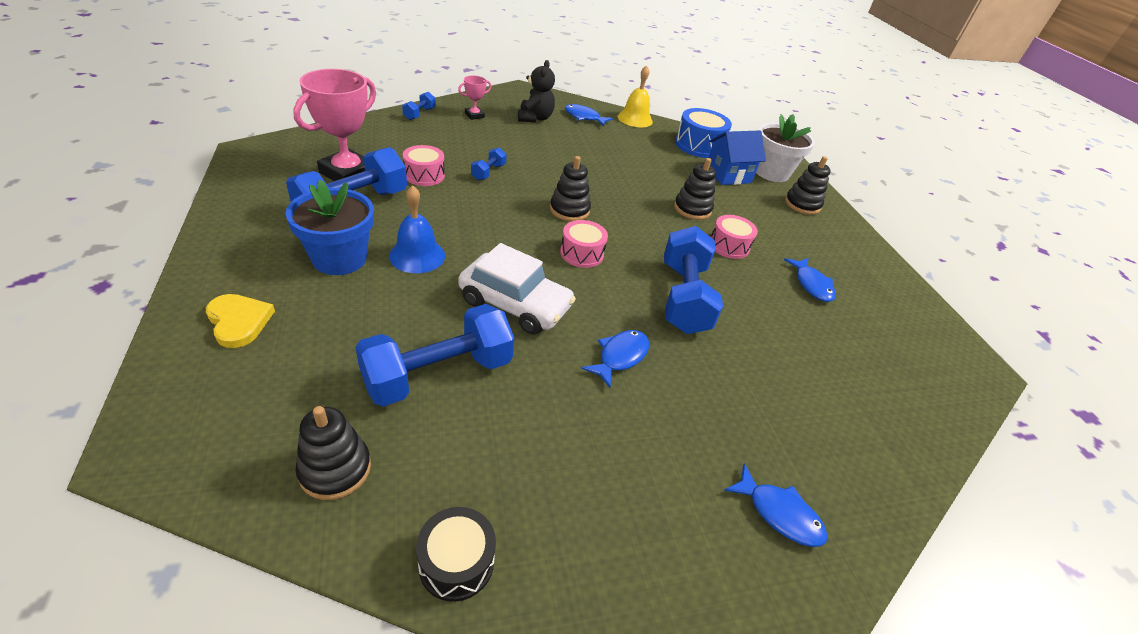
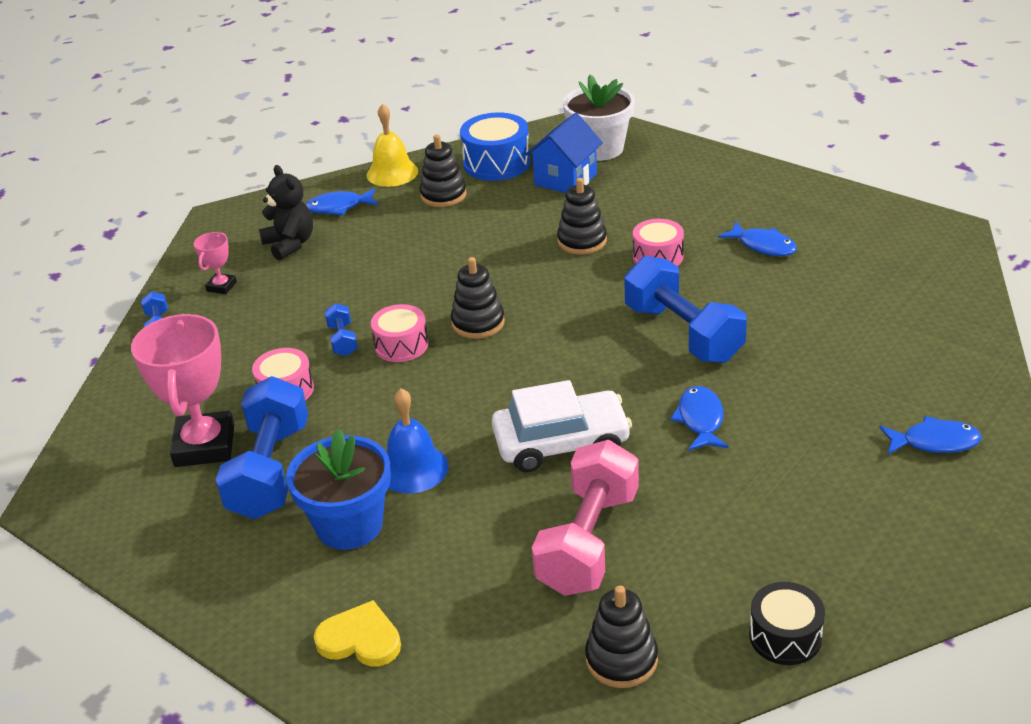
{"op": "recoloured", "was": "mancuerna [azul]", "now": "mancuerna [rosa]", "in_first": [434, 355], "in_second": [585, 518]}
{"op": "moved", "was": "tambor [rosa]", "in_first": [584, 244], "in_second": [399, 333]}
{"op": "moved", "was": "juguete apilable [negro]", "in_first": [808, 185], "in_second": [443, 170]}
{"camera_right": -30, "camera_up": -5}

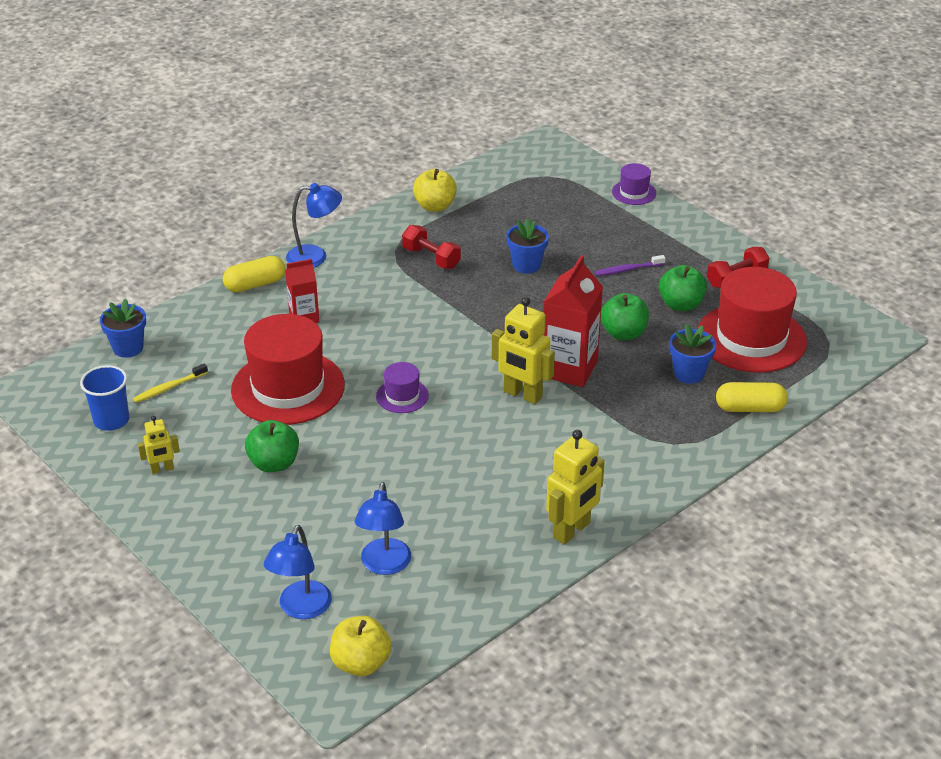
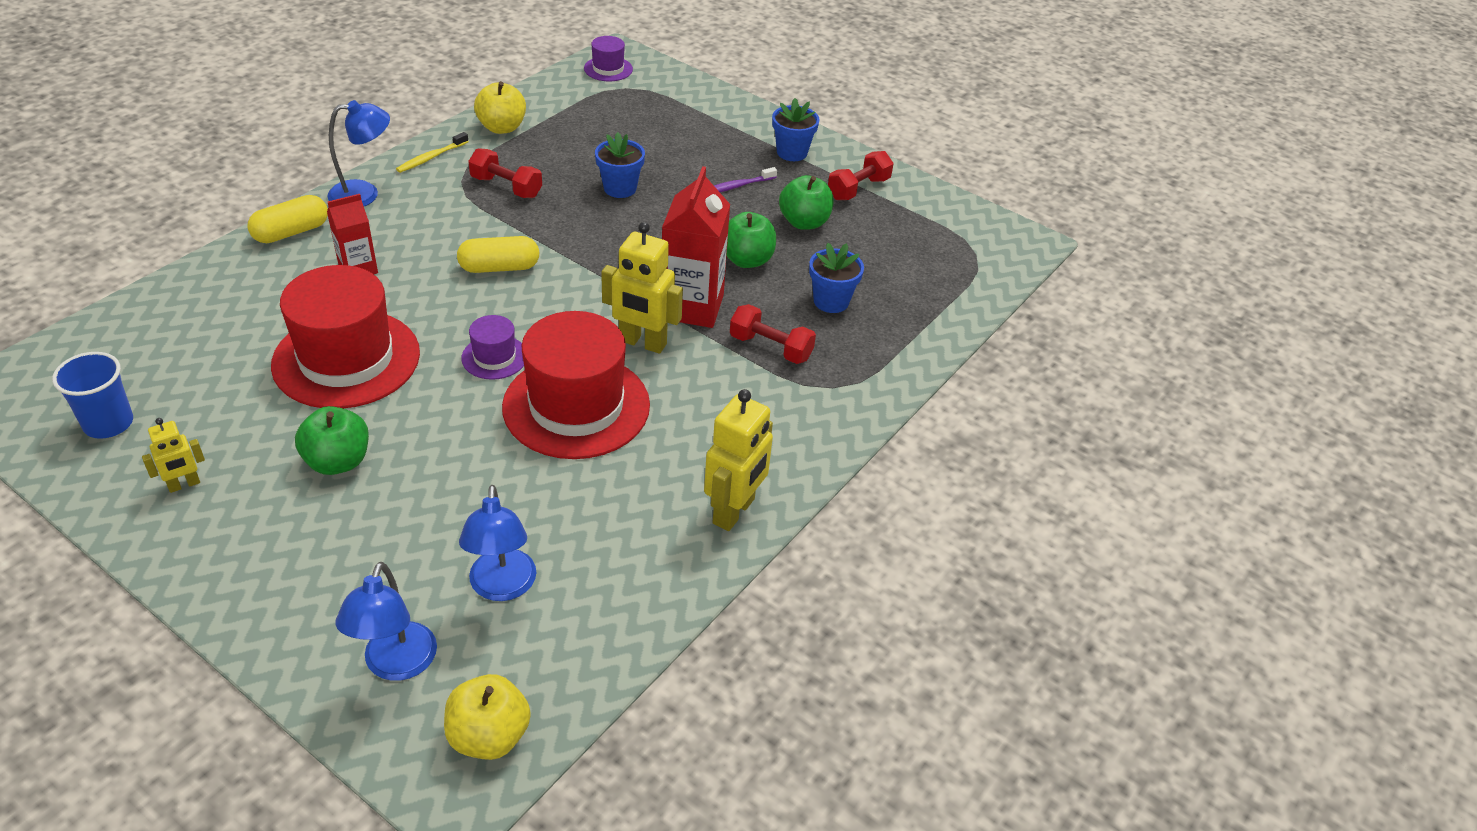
{"op": "moved", "was": "maceta [azul]", "in_first": [123, 328], "in_second": [795, 129]}
{"op": "moved", "was": "cepillo de dientes [amarillo]", "in_first": [170, 383], "in_second": [432, 152]}
{"op": "moved", "was": "sombrero [morado]", "in_first": [634, 184], "in_second": [608, 58]}
{"op": "moved", "was": "sombrero [rojo]", "in_first": [752, 320], "in_second": [576, 385]}
{"op": "moved", "was": "cápsula [amarillo]", "in_first": [752, 397], "in_second": [498, 254]}
{"op": "added", "now": "mancuerna [rojo]", "in_second": [773, 334]}
{"camera_right": -15, "camera_up": 5}

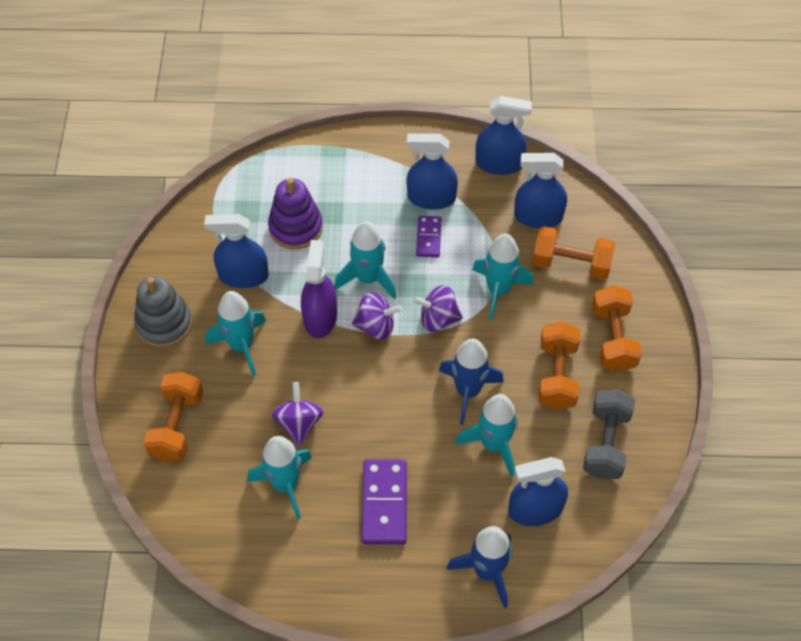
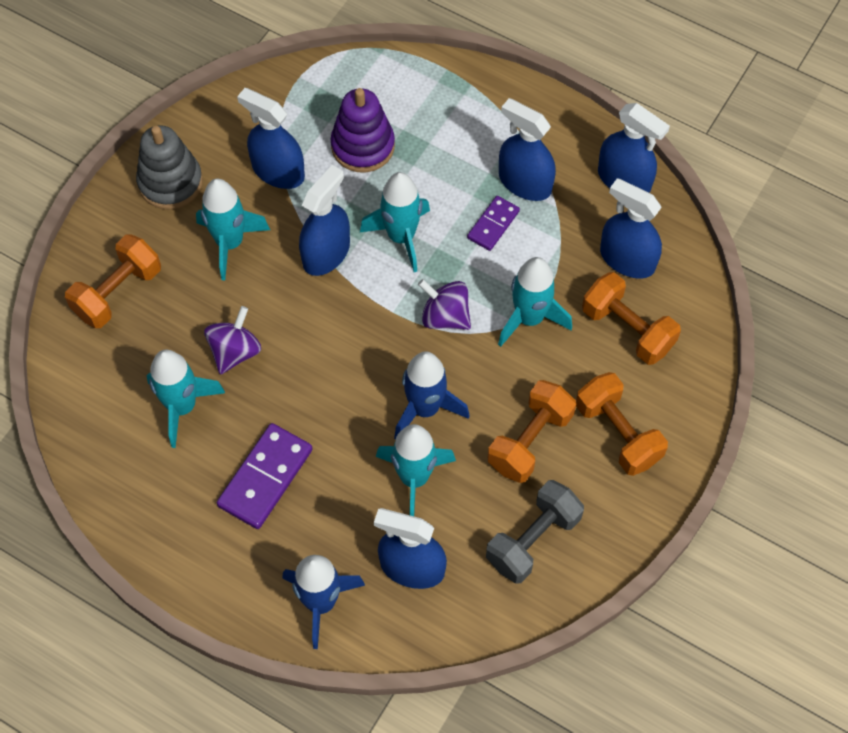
{"op": "recoloured", "was": "pulverizador [morado]", "now": "pulverizador [azul]", "in_first": [319, 289], "in_second": [324, 220]}
{"op": "removed", "was": "peonza [morado]", "in_first": [377, 316]}
{"op": "turned", "was": "mancuerna [naranja]", "in_first": [617, 328], "in_second": [622, 424], "clockwise": -60}
{"camera_right": 30, "camera_up": 5}

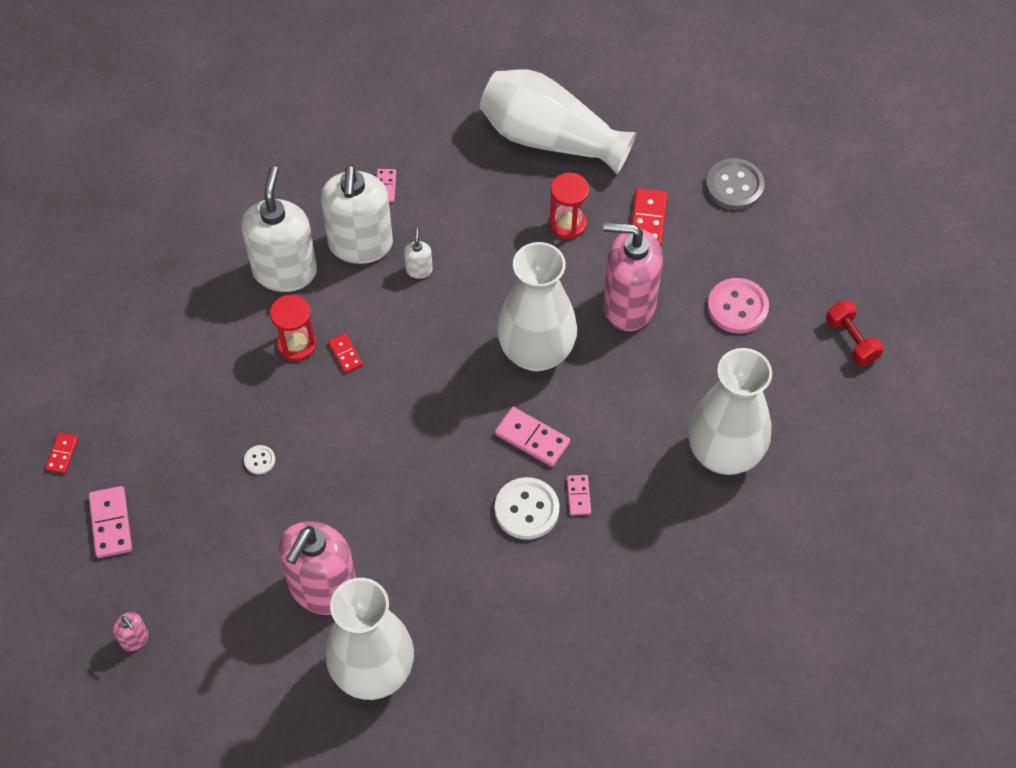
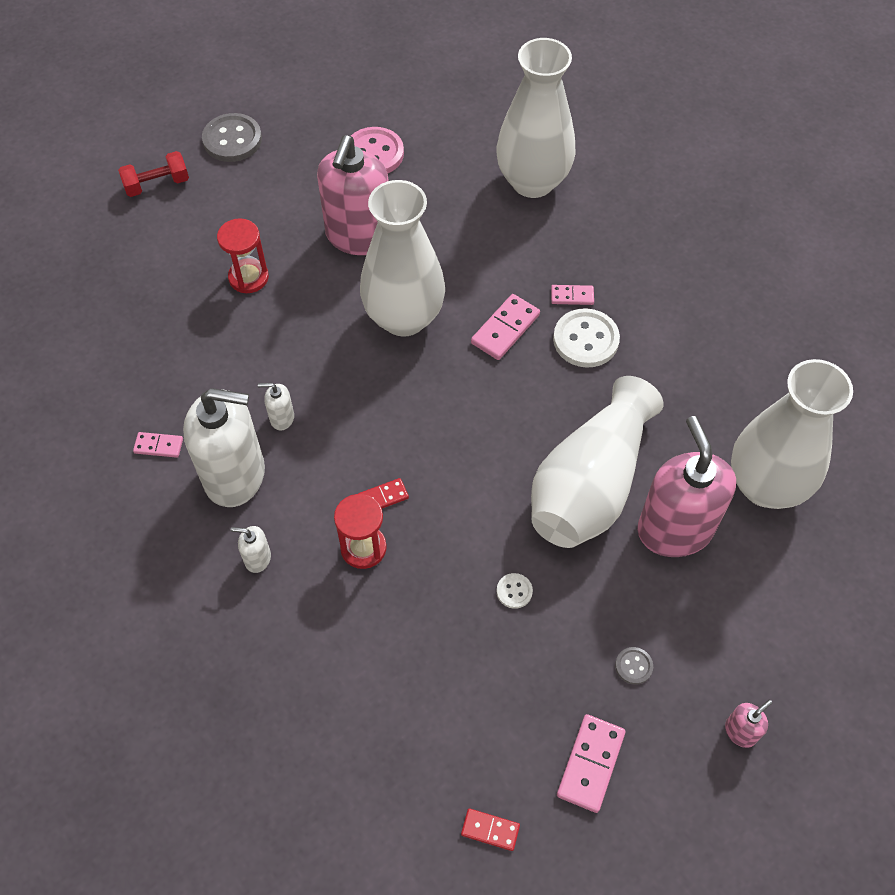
{"op": "turned", "was": "ficha de dominó [rosa]", "in_first": [110, 522], "in_second": [591, 763], "clockwise": -60}
{"op": "resized", "was": "dispensador de jabón [blanco]", "in_first": [279, 229], "in_second": [251, 549], "ratio": 0.41}
{"op": "turned", "was": "dispensador de jabón [rosa]", "in_first": [317, 568], "in_second": [686, 486], "clockwise": -135}
{"op": "moved", "was": "florero [blanco]", "in_first": [558, 121], "in_second": [597, 462]}
{"op": "removed", "was": "ficha de dominó [rojo]", "in_first": [650, 217]}
{"op": "moved", "was": "mancuerna [rojo]", "in_first": [855, 333], "in_second": [153, 174]}
{"op": "added", "now": "botón [gris]", "in_second": [634, 666]}
{"camera_right": -85, "camera_up": 0}

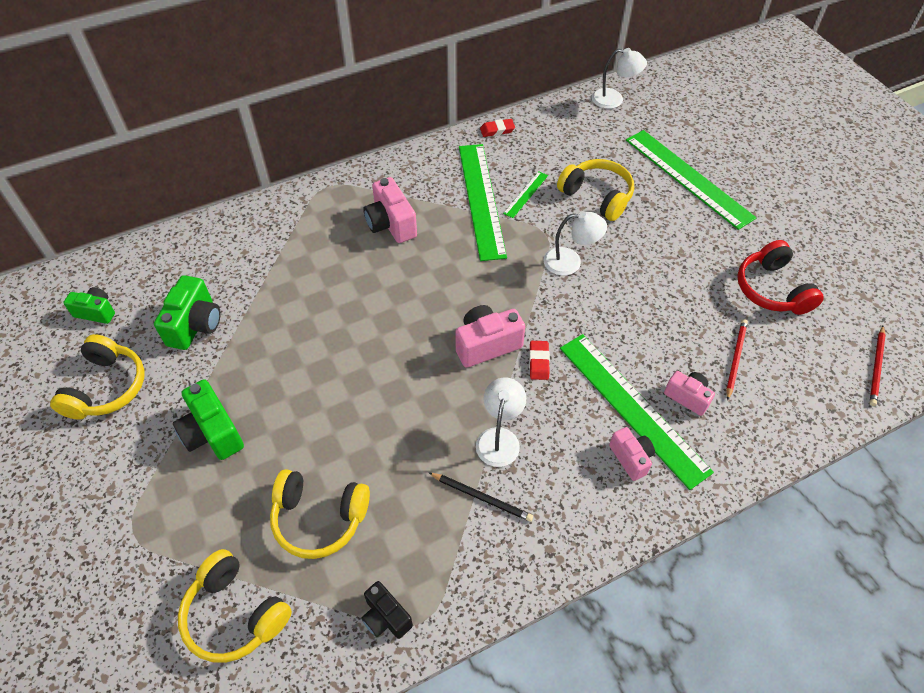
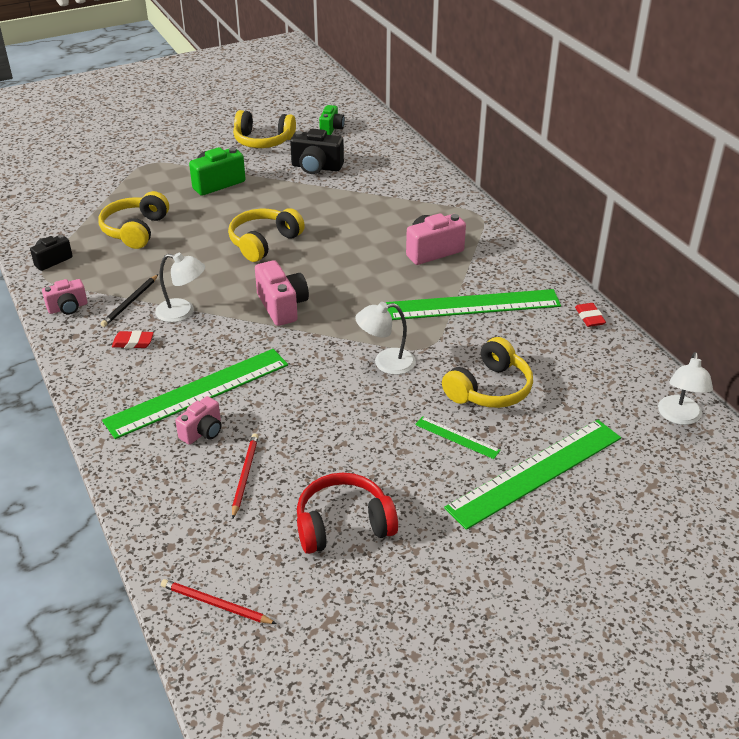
{"op": "recoloured", "was": "cámara [verde]", "now": "cámara [negro]", "in_first": [187, 312], "in_second": [317, 151]}
{"op": "moved", "was": "auriculares [amarillo]", "in_first": [235, 606], "in_second": [266, 235]}
{"op": "moved", "was": "regla [verde]", "in_first": [525, 194], "in_second": [458, 437]}
{"op": "moved", "was": "goma de borrar [rojo]", "in_first": [539, 360], "in_second": [133, 339]}
{"op": "turned", "was": "lámpara [blanco]", "in_first": [575, 243], "in_second": [385, 338], "clockwise": 75}
{"op": "moved", "was": "cámara [rosa]", "in_first": [632, 454], "in_second": [65, 297]}
{"op": "turned", "was": "lápiz [rojo]", "in_first": [737, 360], "in_second": [245, 476], "clockwise": -105}
{"camera_right": 90, "camera_up": -15}

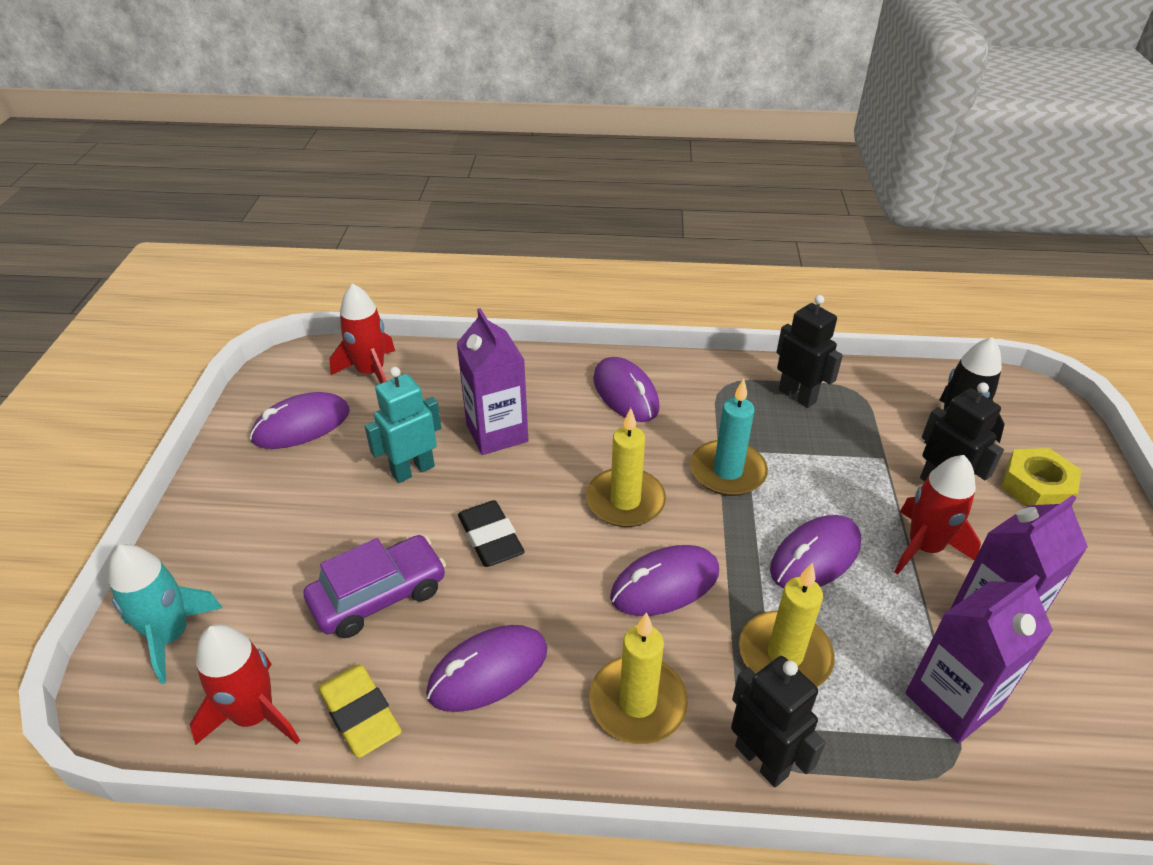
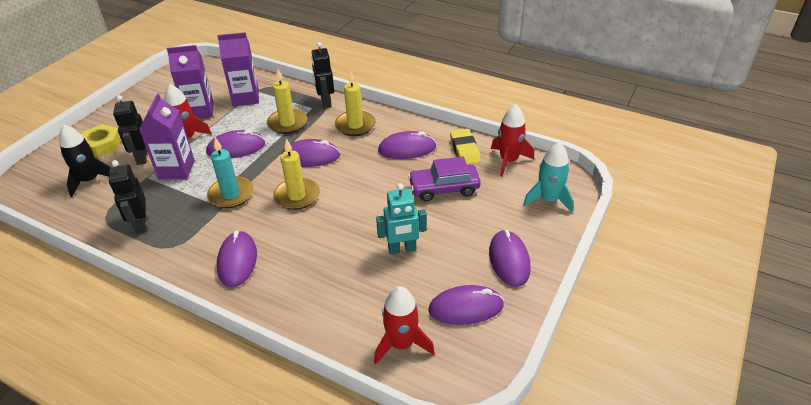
{"op": "moved", "was": "cartón de leche [morado]", "in_first": [493, 381], "in_second": [167, 136]}
{"op": "removed", "was": "goma de borrar [negro]", "in_first": [491, 533]}
{"op": "added", "now": "ratón [morado]", "in_second": [510, 258]}
{"camera_right": -155, "camera_up": 0}

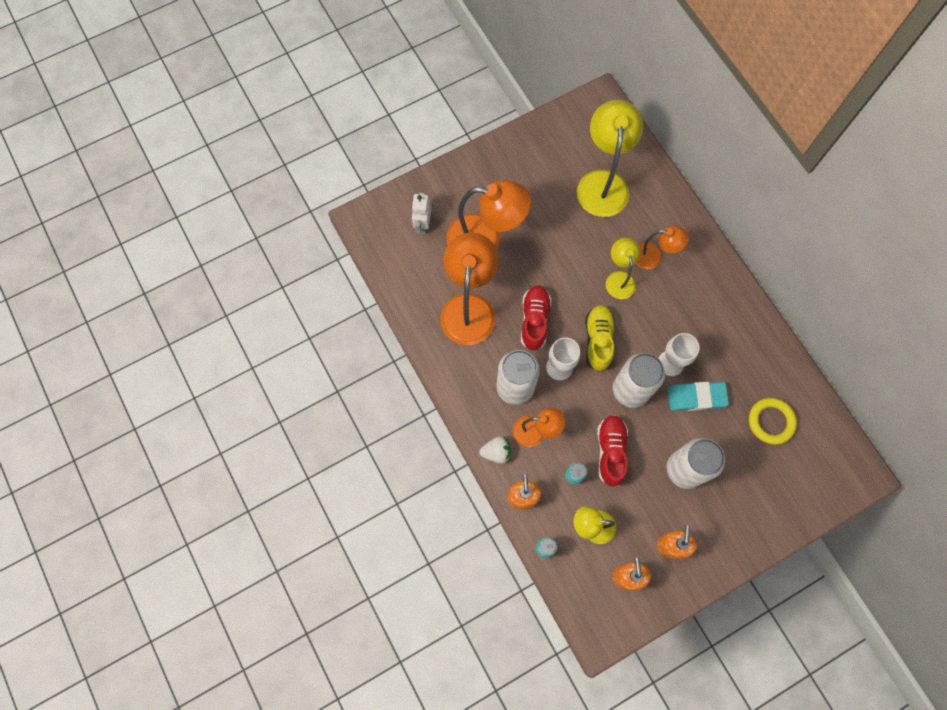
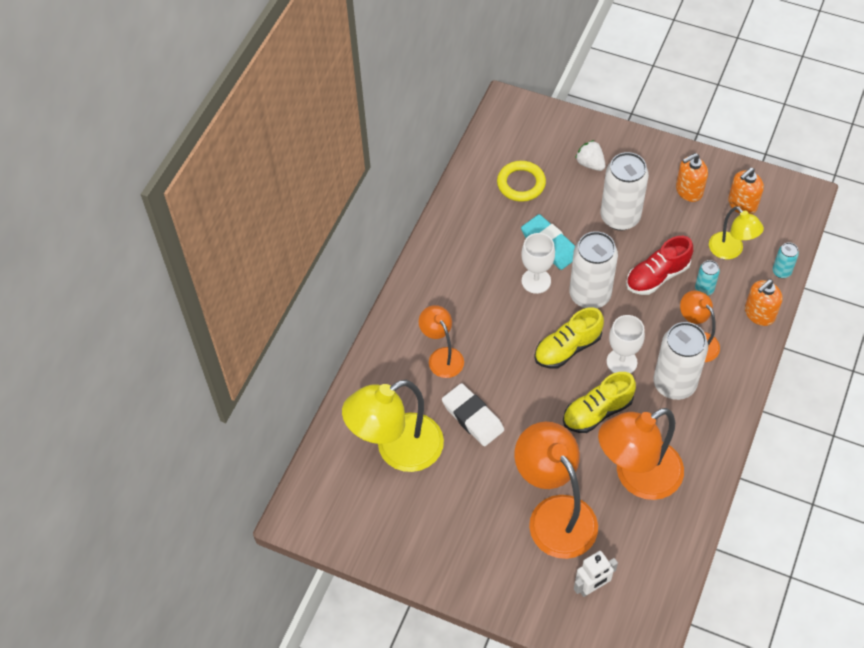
{"op": "moved", "was": "fresa [blanco]", "in_first": [495, 450], "in_second": [590, 155]}
{"op": "recoloured", "was": "zapato [rojo]", "now": "zapato [amarillo]", "in_first": [536, 318], "in_second": [599, 402]}
{"op": "removed", "was": "lámpara [amarillo]", "in_first": [623, 268]}
{"op": "added", "now": "goma de borrar [blanco]", "in_second": [473, 414]}
{"camera_right": -125, "camera_up": -15}

